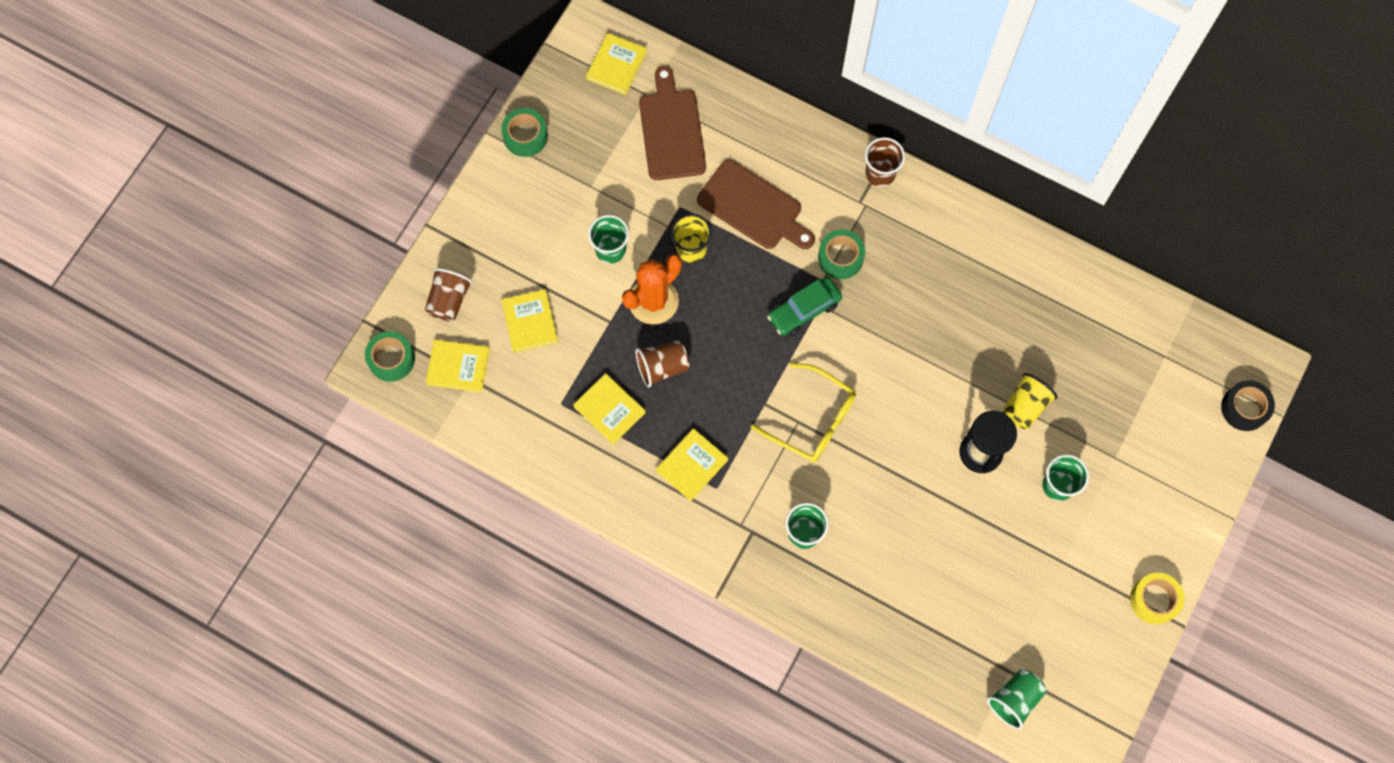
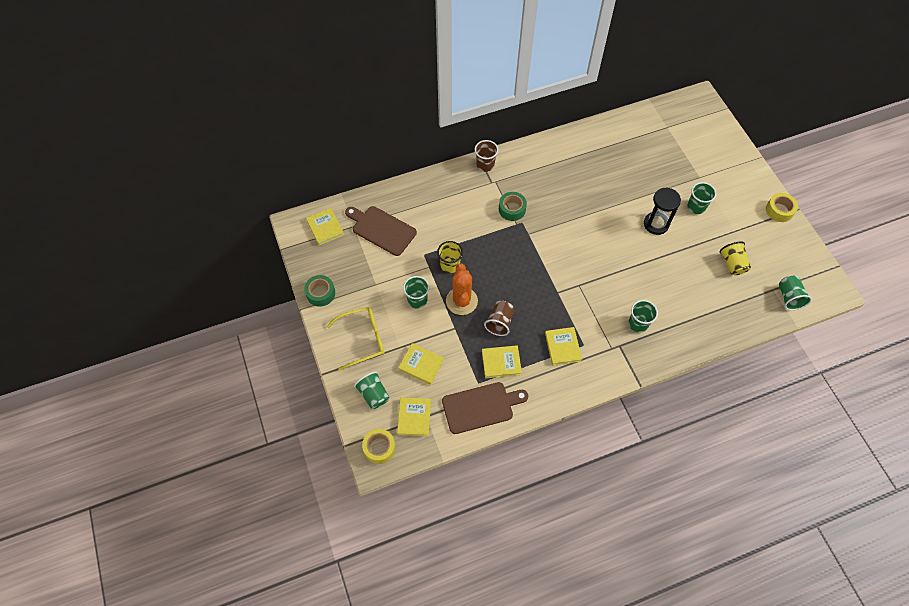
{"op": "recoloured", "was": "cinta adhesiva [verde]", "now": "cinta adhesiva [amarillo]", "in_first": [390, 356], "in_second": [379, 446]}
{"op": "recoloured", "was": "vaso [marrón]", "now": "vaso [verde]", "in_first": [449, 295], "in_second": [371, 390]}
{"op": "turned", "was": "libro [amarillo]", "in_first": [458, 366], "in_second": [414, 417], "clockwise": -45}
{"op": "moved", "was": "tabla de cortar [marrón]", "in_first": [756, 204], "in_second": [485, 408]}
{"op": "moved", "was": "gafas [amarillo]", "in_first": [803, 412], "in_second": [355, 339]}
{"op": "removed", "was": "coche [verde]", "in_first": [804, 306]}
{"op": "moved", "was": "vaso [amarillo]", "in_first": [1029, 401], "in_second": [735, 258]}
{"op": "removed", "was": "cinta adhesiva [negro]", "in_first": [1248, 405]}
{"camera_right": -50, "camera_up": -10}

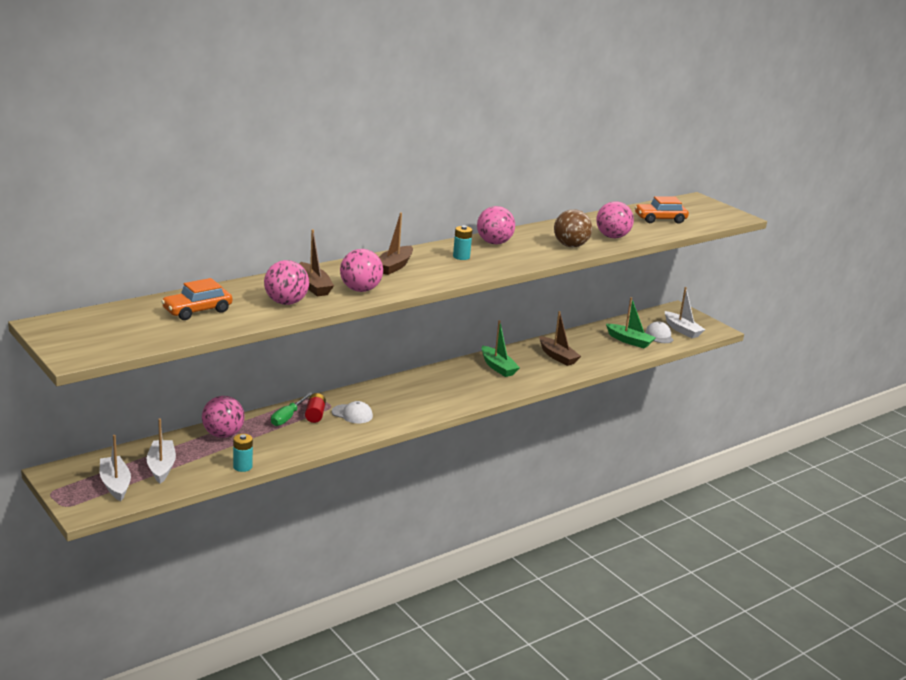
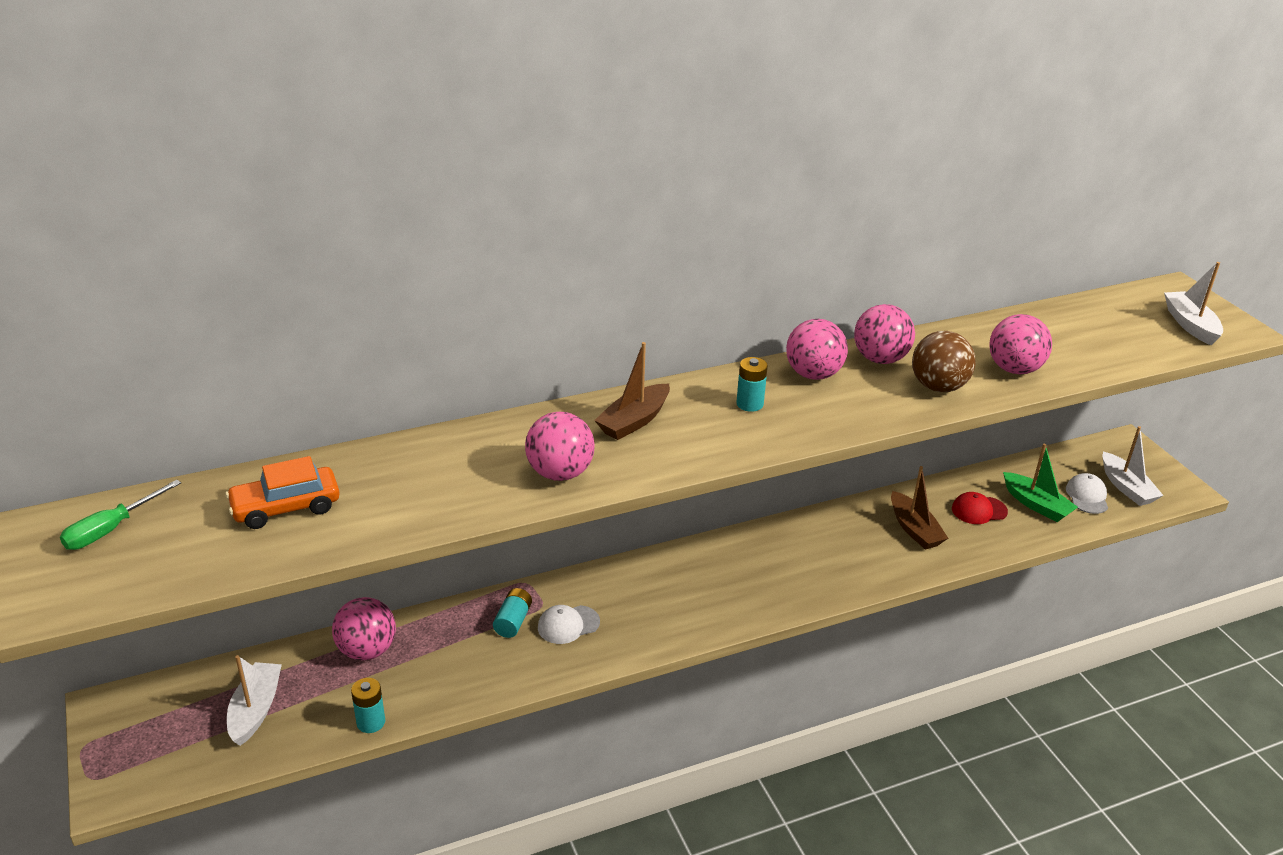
{"op": "moved", "was": "barco [blanco]", "in_first": [115, 468], "in_second": [1193, 303]}
{"op": "moved", "was": "pelota [rosa]", "in_first": [286, 282], "in_second": [884, 334]}
{"op": "moved", "was": "destornillador [verde]", "in_first": [292, 409], "in_second": [120, 515]}
{"op": "removed", "was": "barco [marrón]", "in_first": [316, 262]}
{"op": "recoloured", "was": "pila [rojo]", "now": "pila [turquesa]", "in_first": [315, 408], "in_second": [512, 613]}
{"op": "turned", "was": "gorra [blanco]", "in_first": [352, 412], "in_second": [569, 624], "clockwise": 120}
{"op": "removed", "was": "barco [verde]", "in_first": [500, 348]}
{"op": "removed", "was": "coche [naranja]", "in_first": [662, 210]}
{"op": "added", "now": "gorra [rojo]", "in_second": [980, 508]}
{"camera_right": 15, "camera_up": 10}

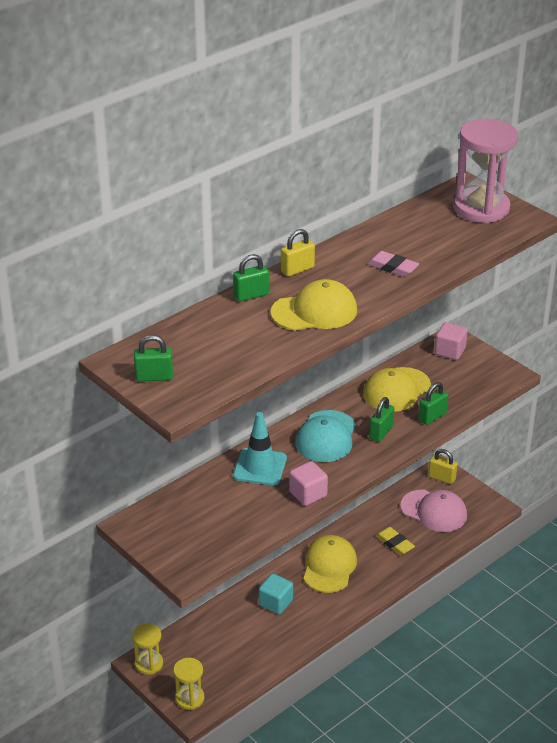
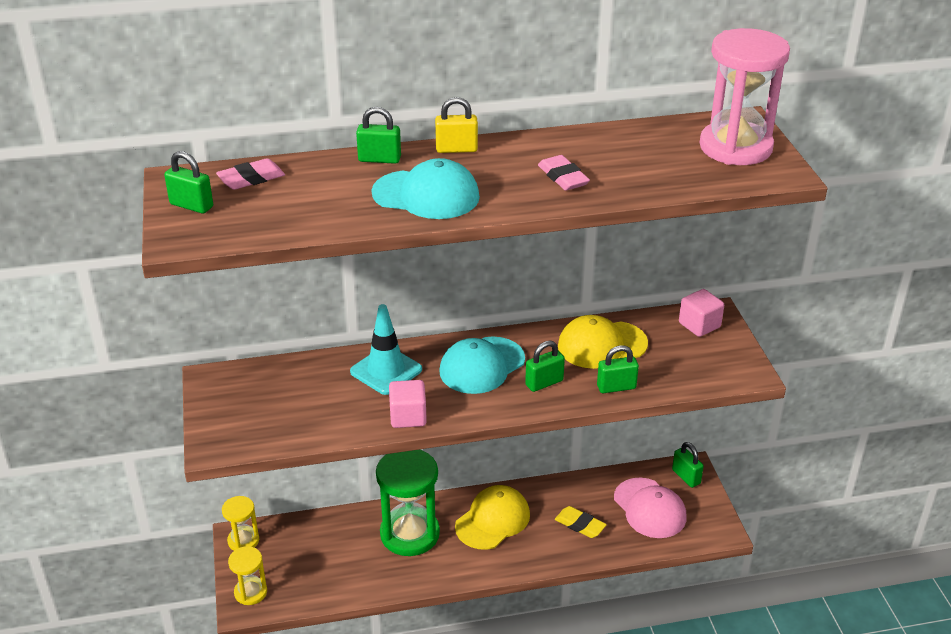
{"op": "replaced", "was": "cubo [turquesa]", "now": "reloj de arena [verde]", "in_first": [276, 593], "in_second": [408, 502]}
{"op": "recoloured", "was": "gorra [amarillo]", "now": "gorra [turquesa]", "in_first": [314, 305], "in_second": [425, 188]}
{"op": "turned", "was": "goma de borrar [amarillo]", "in_first": [395, 541], "in_second": [581, 522], "clockwise": -45}
{"op": "recoloured", "was": "candado [amarillo]", "now": "candado [verde]", "in_first": [442, 466], "in_second": [688, 465]}
{"op": "added", "now": "goma de borrar [rosa]", "in_second": [250, 174]}
{"camera_right": 30, "camera_up": 0}

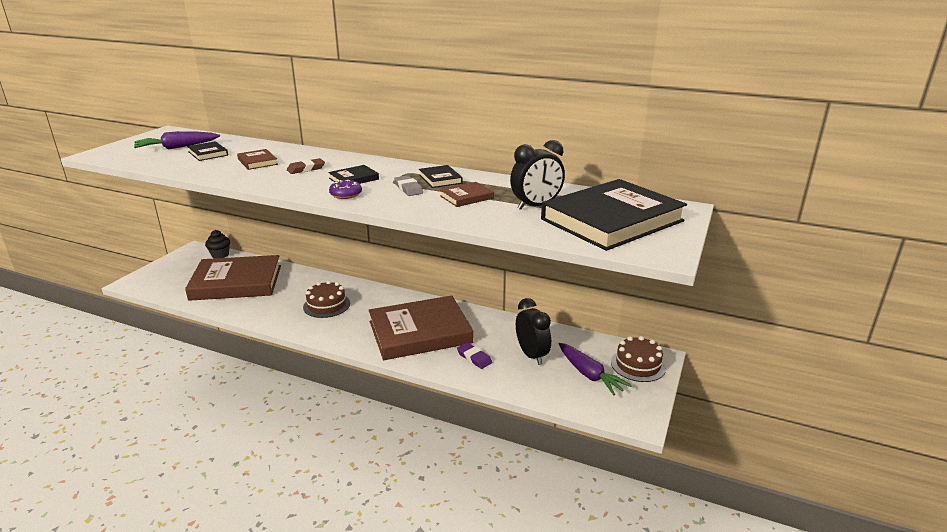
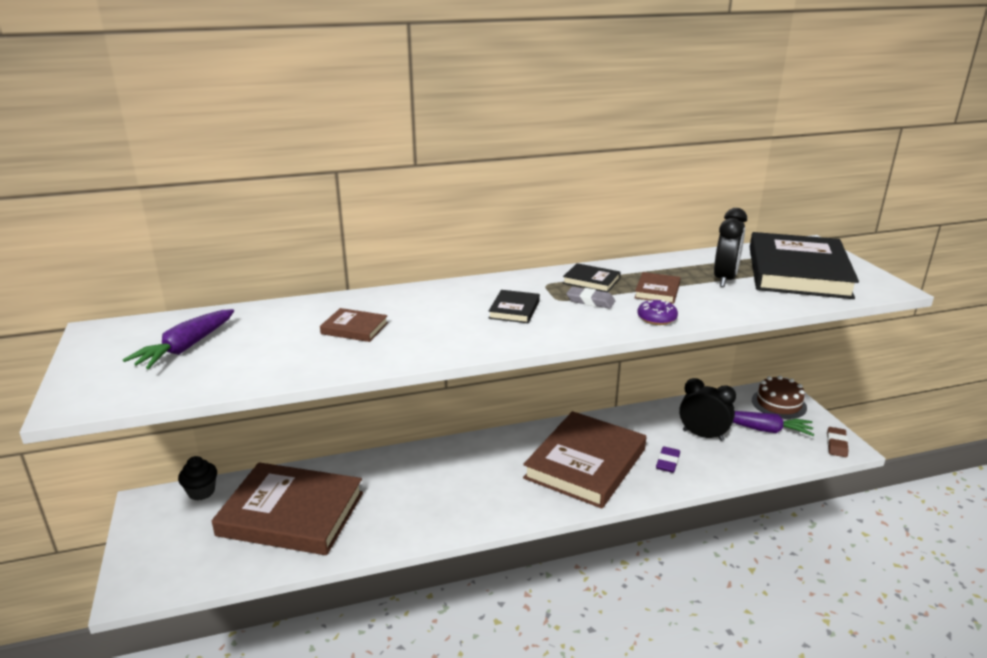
{"op": "turned", "was": "libro [marrón]", "in_first": [233, 278], "in_second": [287, 508], "clockwise": 60}
{"op": "removed", "was": "libro [negro]", "in_first": [207, 151]}
{"op": "moved", "was": "goma de borrar [marrón]", "in_first": [306, 166], "in_second": [838, 442]}
{"op": "removed", "was": "tarta [marrón]", "in_first": [326, 299]}
{"op": "moved", "was": "rosquilla [morado]", "in_first": [345, 189], "in_second": [657, 312]}
{"op": "turned", "was": "goma de borrar [morado]", "in_first": [474, 355], "in_second": [668, 459], "clockwise": -75}
{"camera_right": -40, "camera_up": 0}

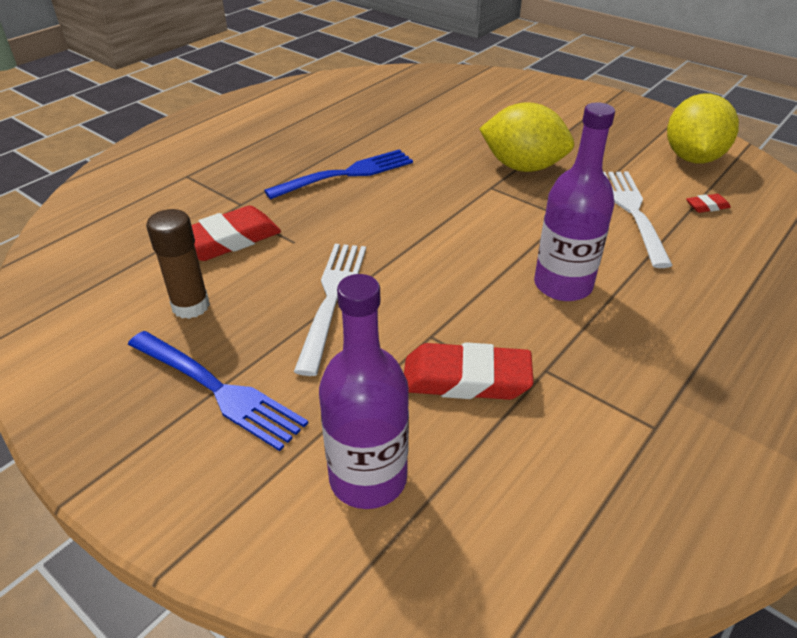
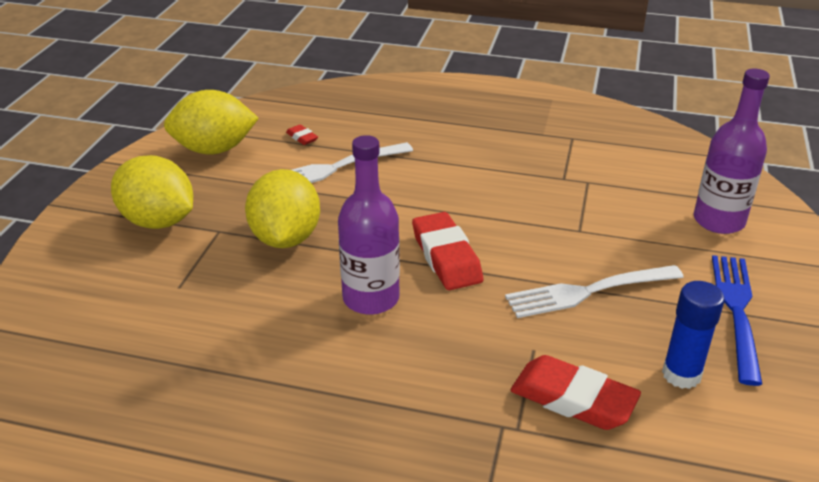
{"op": "recoloured", "was": "barra de pegamento [marrón]", "now": "barra de pegamento [azul]", "in_first": [178, 264], "in_second": [693, 335]}
{"op": "removed", "was": "tenedor [azul]", "in_first": [338, 174]}
{"op": "moved", "was": "goma de borrar [rojo]", "in_first": [469, 371], "in_second": [447, 251]}
{"op": "moved", "was": "botella [morado]", "in_first": [574, 201], "in_second": [369, 225]}
{"op": "added", "now": "limón [amarillo]", "in_second": [152, 192]}
{"camera_right": -115, "camera_up": -5}

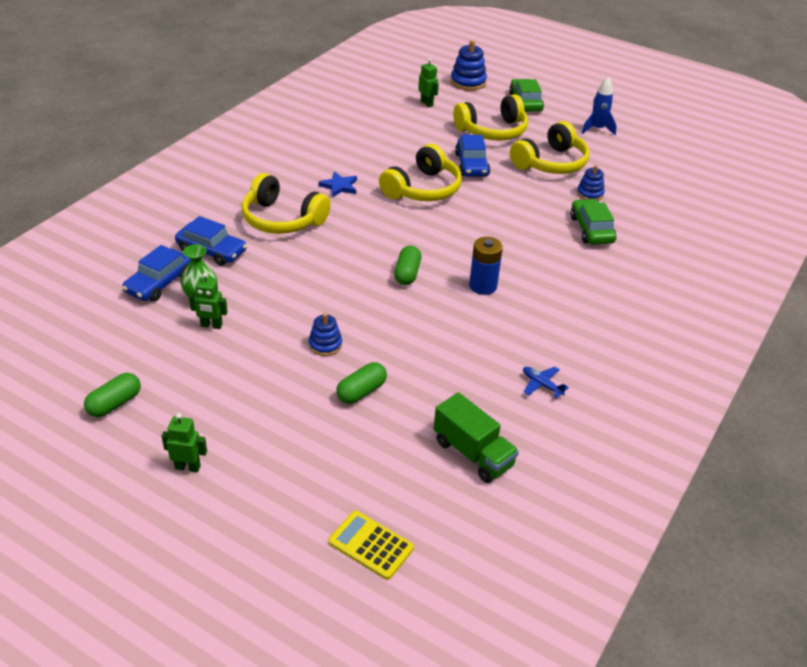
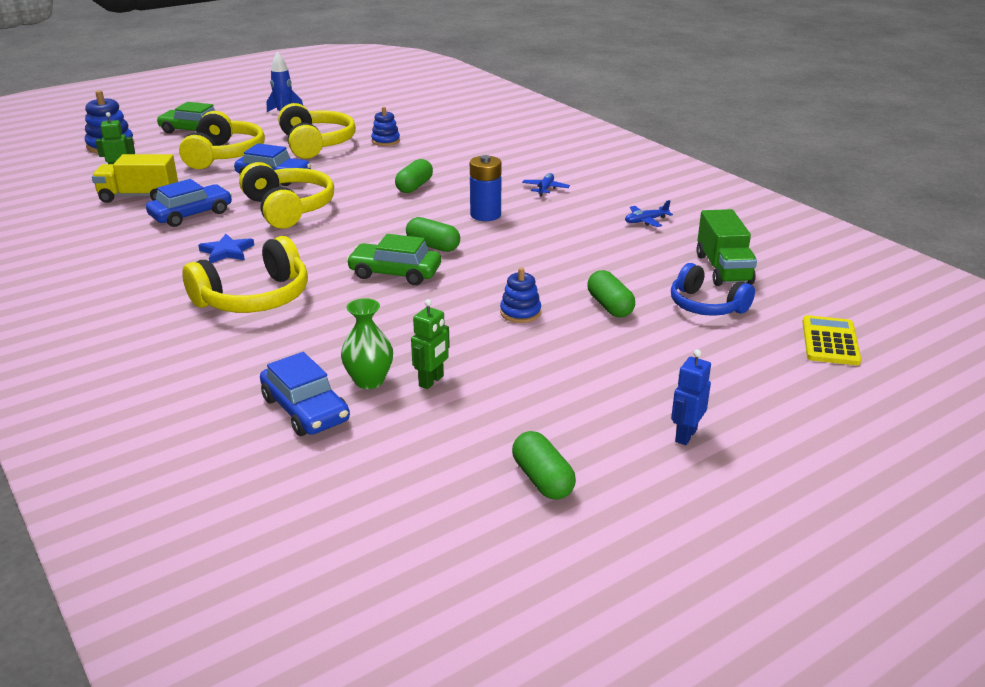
{"op": "recoloured", "was": "robot [verde]", "now": "robot [azul]", "in_first": [184, 442], "in_second": [691, 397]}
{"op": "moved", "was": "coche [azul]", "in_first": [211, 241], "in_second": [189, 203]}
{"op": "turned", "was": "calculadora [amarillo]", "in_first": [371, 545], "in_second": [831, 340], "clockwise": 135}
{"op": "turned", "was": "camión [verde]", "in_first": [476, 437], "in_second": [726, 247], "clockwise": 105}
{"op": "moved", "was": "coche [verde]", "in_first": [593, 222], "in_second": [393, 259]}
{"op": "added", "now": "camión [amarillo]", "in_second": [135, 178]}
{"op": "added", "now": "cápsula [verde]", "in_second": [414, 176]}
{"op": "added", "now": "avión [azul]", "in_second": [546, 185]}
{"op": "added", "now": "auriculares [azul]", "in_second": [713, 289]}
{"camera_right": -65, "camera_up": -10}

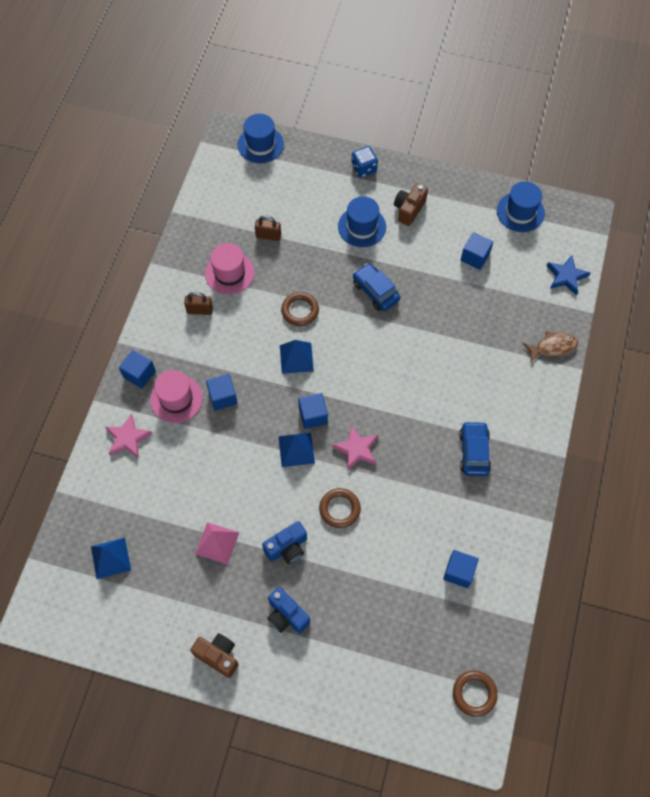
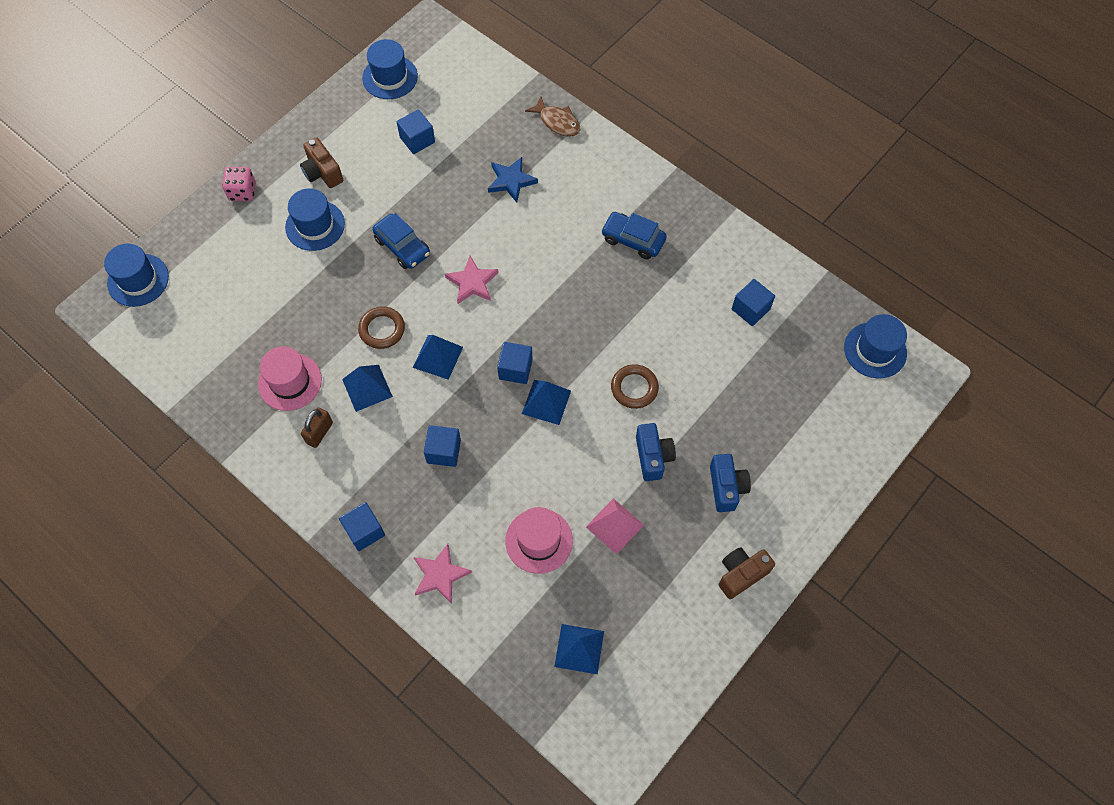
{"op": "moved", "was": "sombrero [rosa]", "in_first": [176, 396], "in_second": [539, 540]}
{"op": "removed", "was": "candado [marrón]", "in_first": [268, 228]}
{"op": "turned", "was": "cámara [azul]", "in_first": [288, 610], "in_second": [730, 483], "clockwise": -75}
{"op": "moved", "was": "estrella [rosa]", "in_first": [355, 448], "in_second": [471, 280]}
{"op": "recoloured", "was": "dado [azul]", "now": "dado [rosa]", "in_first": [364, 162], "in_second": [238, 184]}
{"op": "turned", "was": "coche [azul]", "in_first": [376, 287], "in_second": [401, 241], "clockwise": -120}
{"op": "replaced", "was": "anillo [marrón]", "now": "sombrero [azul]", "in_first": [475, 693], "in_second": [875, 346]}
{"op": "turned", "was": "pez [marrón]", "in_first": [550, 347], "in_second": [552, 116], "clockwise": 120}
{"op": "moved", "was": "estrella [azul]", "in_first": [568, 275], "in_second": [513, 180]}
{"op": "added", "now": "pirámide [azul]", "in_second": [367, 388]}
{"camera_right": -65, "camera_up": 0}

